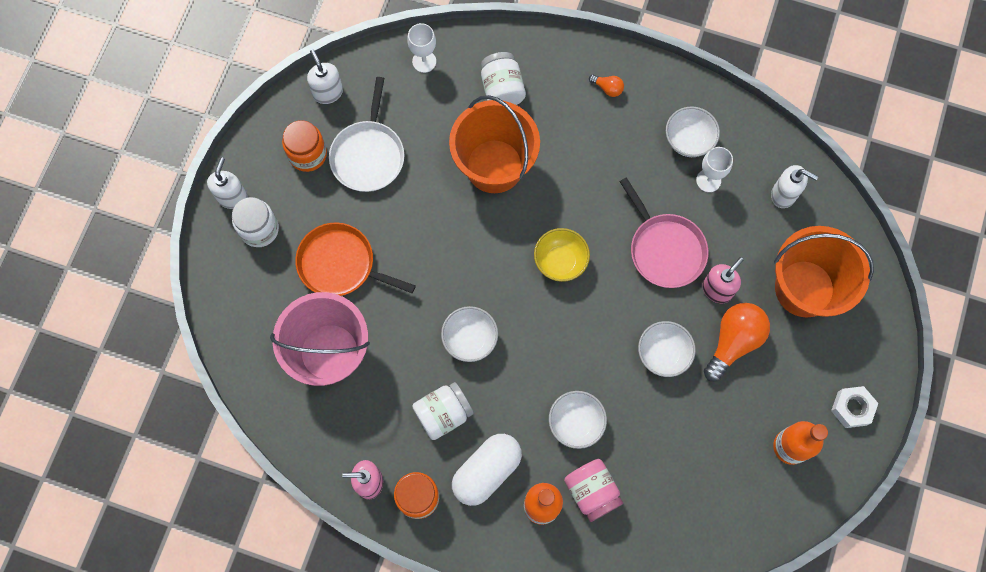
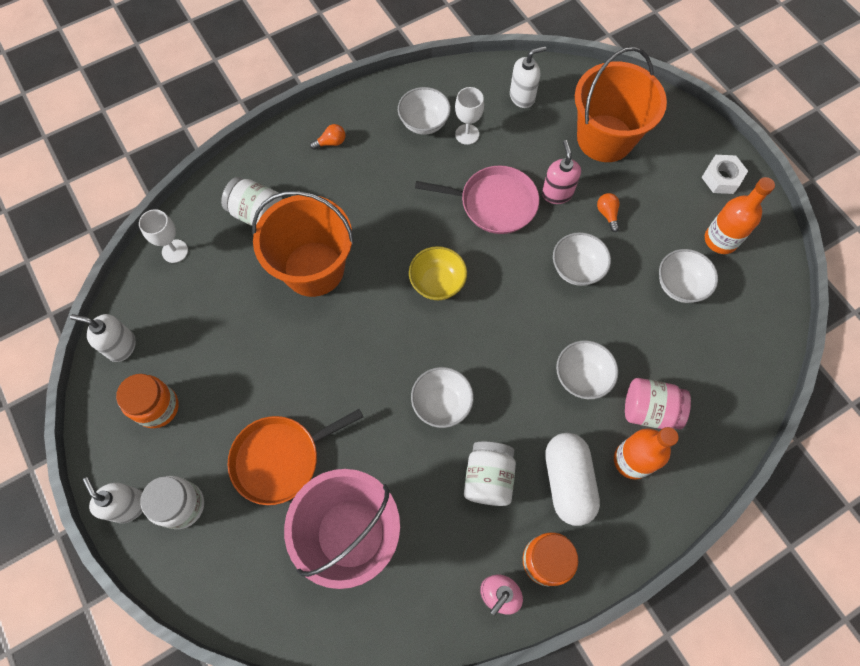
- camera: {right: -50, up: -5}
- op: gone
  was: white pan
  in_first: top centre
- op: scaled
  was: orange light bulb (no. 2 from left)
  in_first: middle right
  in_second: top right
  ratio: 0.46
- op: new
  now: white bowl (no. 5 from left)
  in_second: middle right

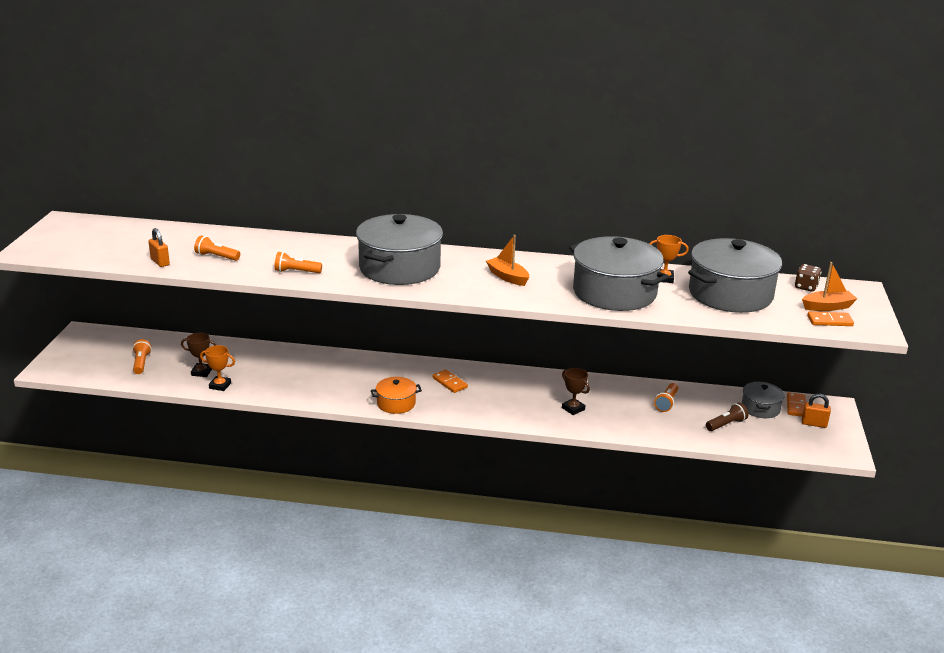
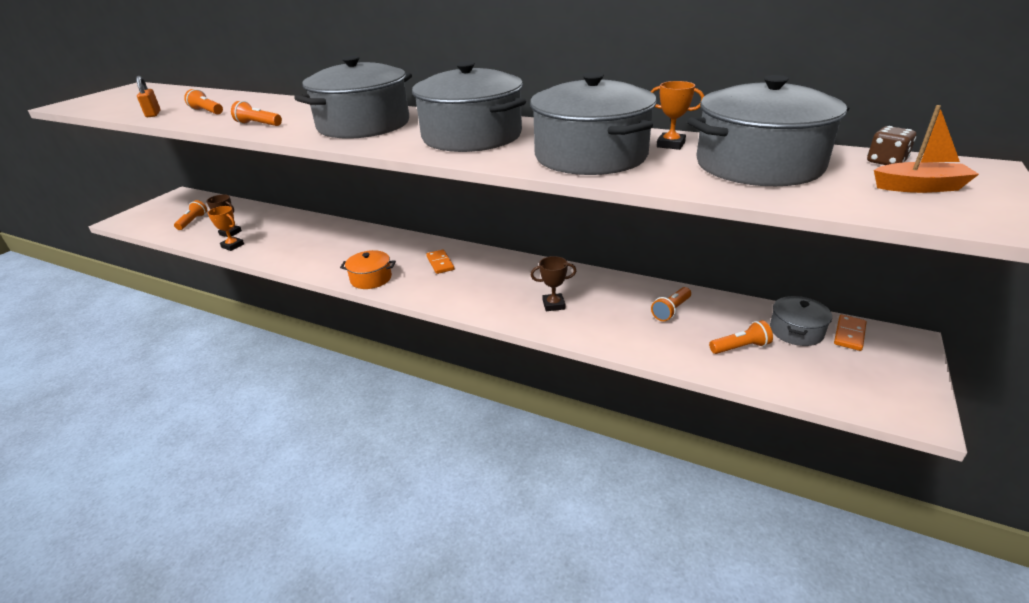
- camera: {right: 20, up: 5}
- op: swapped
  was: orange boat (no. 1 from left)
  now: grey pot (no. 2 from left)
  in_first: centre
  in_second: top centre
- op: gone
  was: orange domino (no. 3 from left)
  in_first: middle right
- op: rotated
  was: brown trophy (no. 2 from left)
  in_first: centre
  in_second: centre
  clockwise: -75
- op: gone
  was: orange padlock (no. 2 from left)
  in_first: middle right
- op: repainted
  was: brown flashlight
  now: orange flashlight (no. 5 from left)
  in_first: middle right
  in_second: middle right

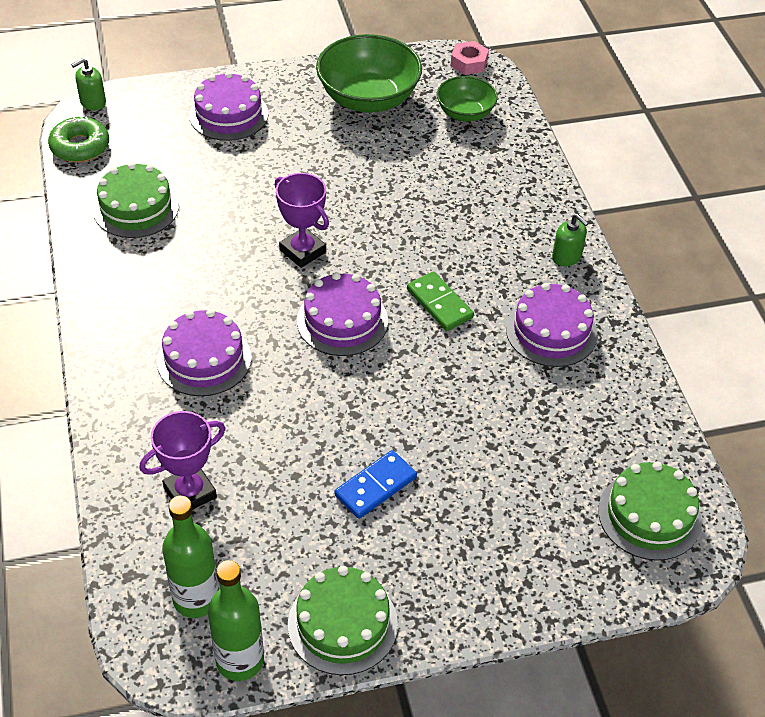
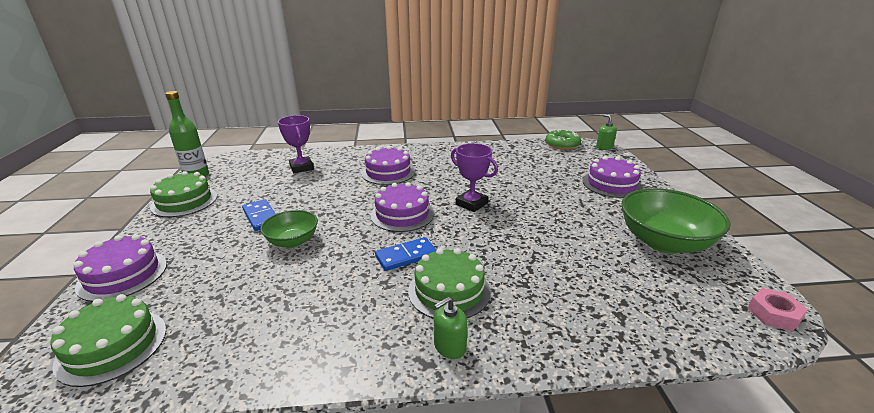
- camera: {right: 100, up: -20}
- op: shifted
  was: green bowl (no. 2 from left in the first image)
  now: green bowl (no. 1 from left)
  in_first: top centre
  in_second: middle left
- op: shifted
  was: green cake (no. 1 from left in the first image)
  now: green cake (no. 3 from left)
  in_first: top left
  in_second: bottom centre
- op: rotated
  was: purple trophy (no. 2 from left)
  in_first: top centre
  in_second: centre
  clockwise: 75
- op: repainted
  was: green domino
  now: blue domino (no. 2 from left)
  in_first: centre
  in_second: centre
- op: shifted
  was: purple cake (no. 4 from left in the first image)
  now: purple cake (no. 1 from left)
  in_first: middle right
  in_second: middle left
- op: gone
  was: green bottle (no. 1 from left)
  in_first: bottom left

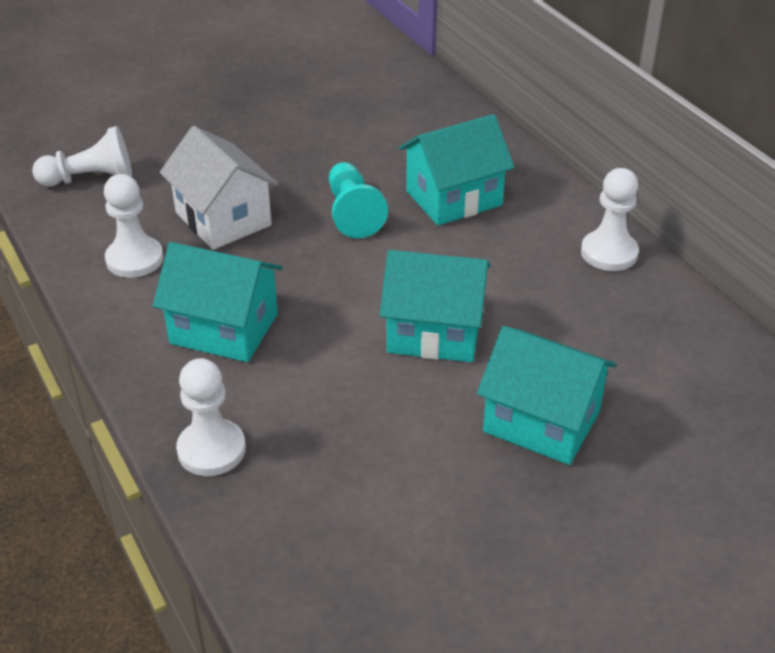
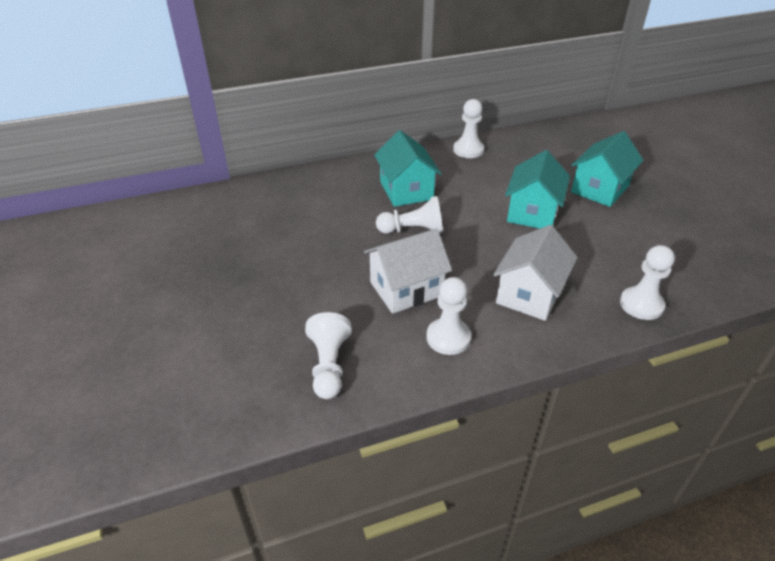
- camera: {right: -80, up: 0}
- op: repainted
  was: turquoise pawn
  now: white pawn (no. 2 from left)
  in_first: top centre
  in_second: centre
- op: repainted
  was: turquoise house (no. 1 from left)
  now: white house (no. 2 from left)
  in_first: middle left
  in_second: middle right

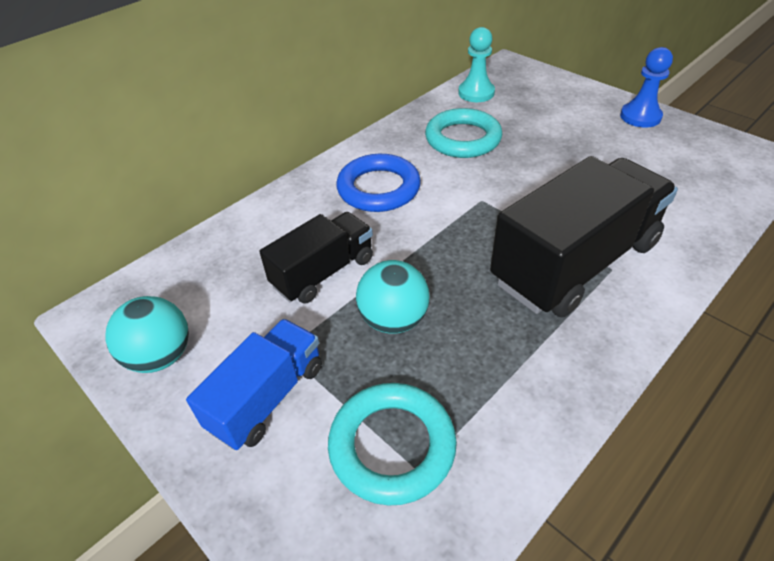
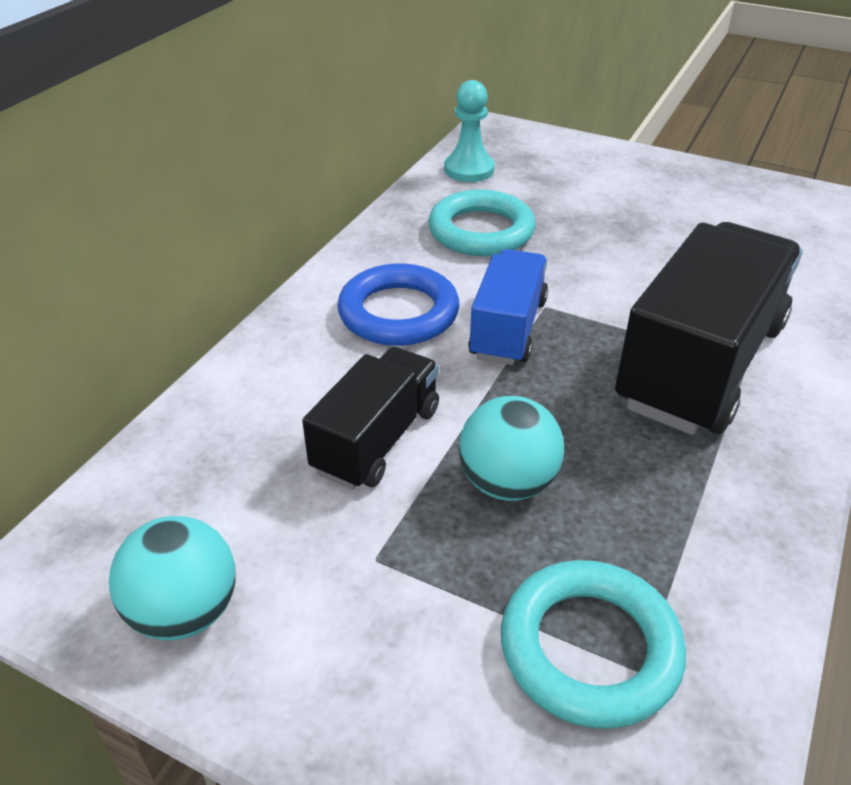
- camera: {right: -20, up: -5}
- op: gone
  was: blue pawn
  in_first: top right
- op: shifted
  was: blue truck
  in_first: bottom left
  in_second: centre

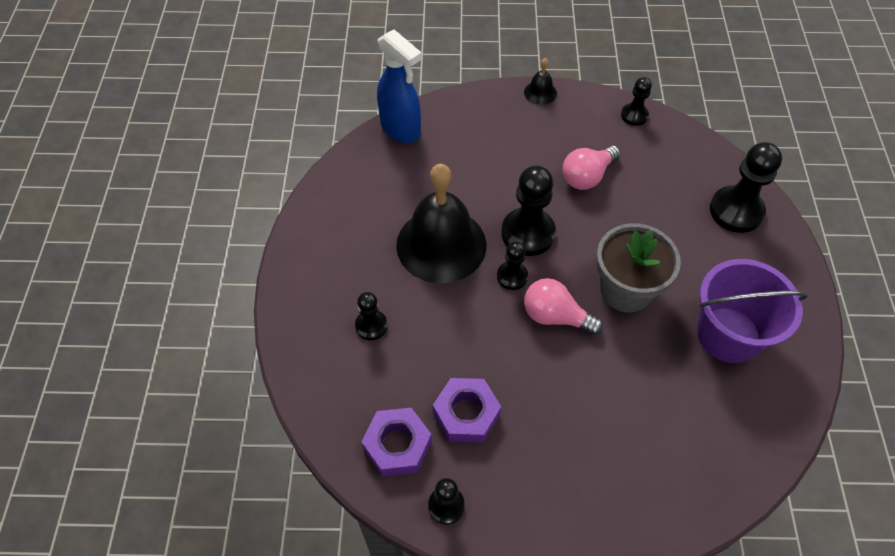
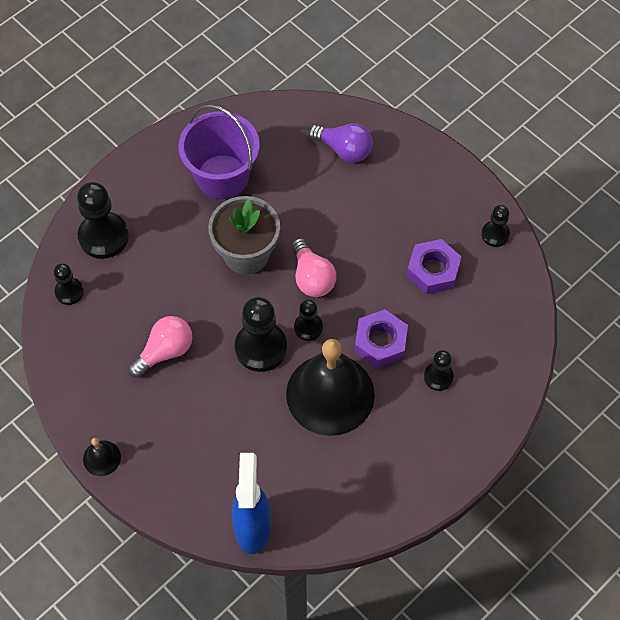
- camera: {right: -135, up: 5}
- op: shifted
  was: black pawn (no. 5 from left in the first image)
  now: black pawn (no. 1 from left)
  in_first: top right
  in_second: middle left
- op: rotated
  was: pink light bulb (no. 2 from left in the first image)
  in_first: top centre
  in_second: middle left
  clockwise: -45
- op: shifted
  was: purple nut (no. 1 from left)
  in_first: bottom centre
  in_second: centre
- op: new
  now: purple light bulb
  in_second: top centre

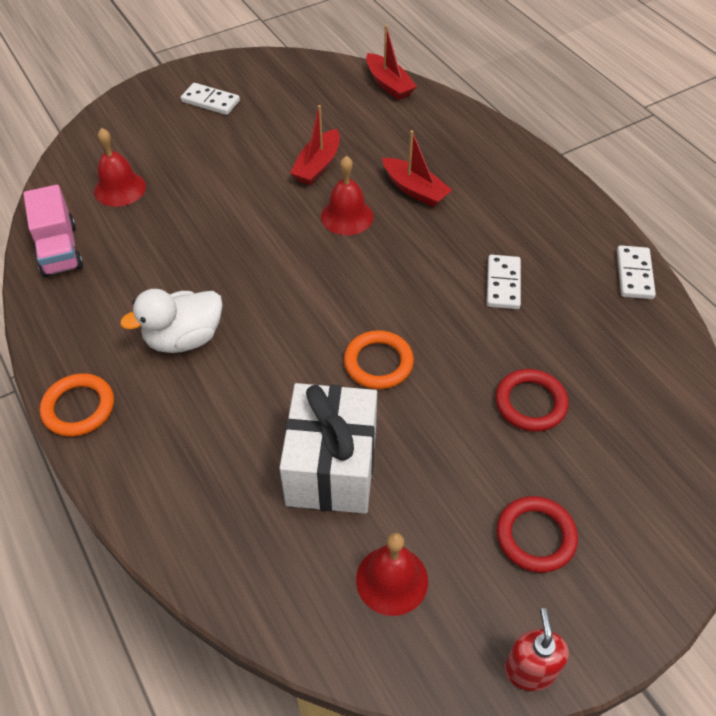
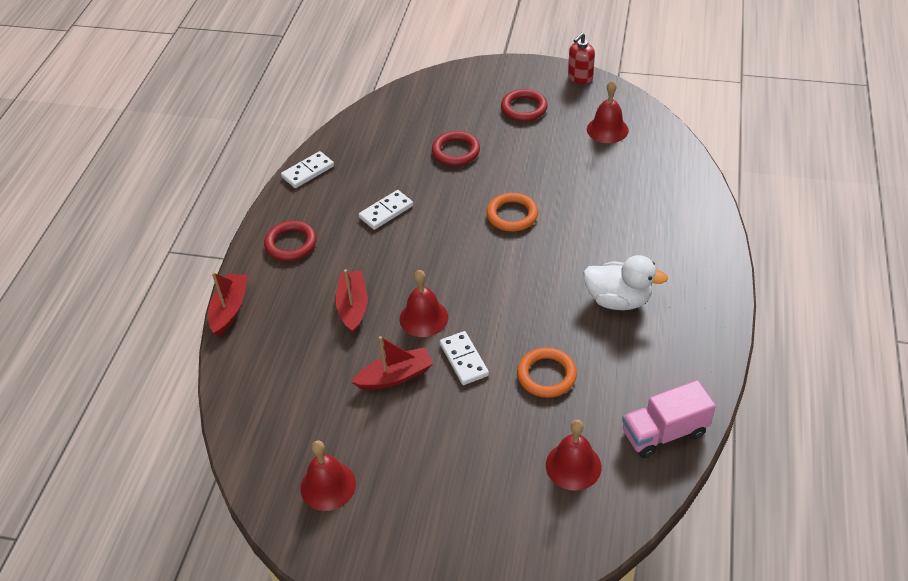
- camera: {right: -135, up: -5}
- op: shifted
  was: red boat (no. 2 from left in the first image)
  now: red boat (no. 1 from left)
  in_first: top centre
  in_second: middle left
- op: shifted
  was: white domino (no. 1 from left in the first image)
  now: white domino (no. 3 from left)
  in_first: top left
  in_second: centre
- op: rotated
  was: pink truck
  in_first: top left
  in_second: bottom right
  clockwise: -135
- op: shifted
  was: orange ring (no. 1 from left in the first image)
  now: orange ring (no. 2 from left)
  in_first: middle left
  in_second: centre
- op: gone
  was: white gift
  in_first: centre
- op: new
  now: red ring (no. 1 from left)
  in_second: middle left
- op: new
  now: red bell (no. 1 from left)
  in_second: bottom centre

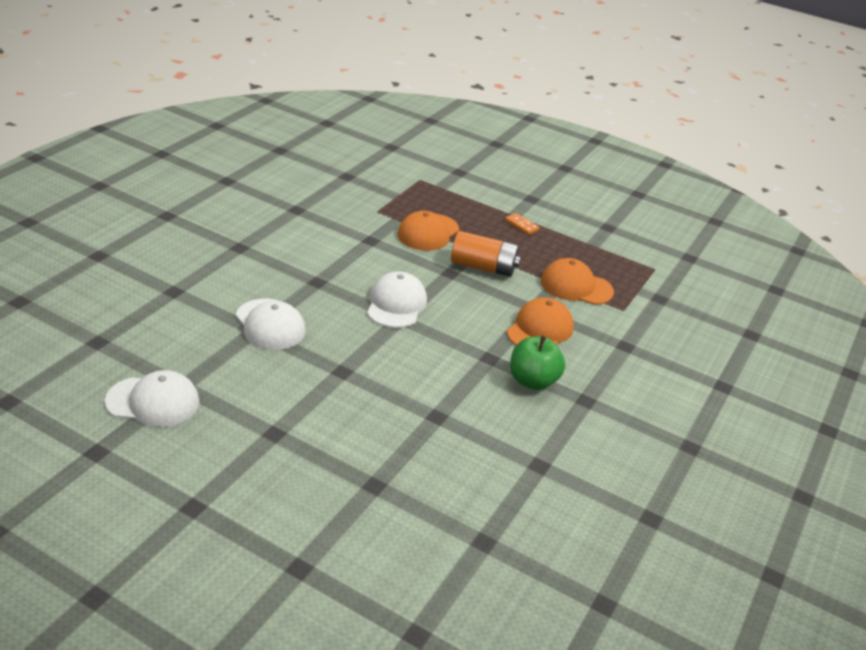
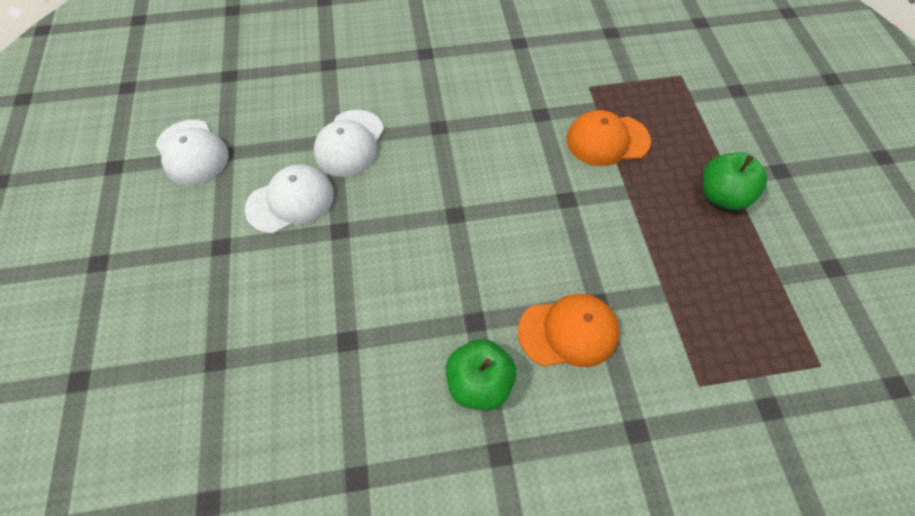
- camera: {right: 55, up: 25}
- op: swapped
  was: orange domino
  now: green apple (no. 2 from left)
  in_first: centre
  in_second: middle right
- op: gone
  was: orange battery
  in_first: centre
- op: gone
  was: orange cap (no. 3 from left)
  in_first: centre
- op: shifted
  was: white cap (no. 3 from left in the first image)
  now: white cap (no. 2 from left)
  in_first: centre
  in_second: middle left

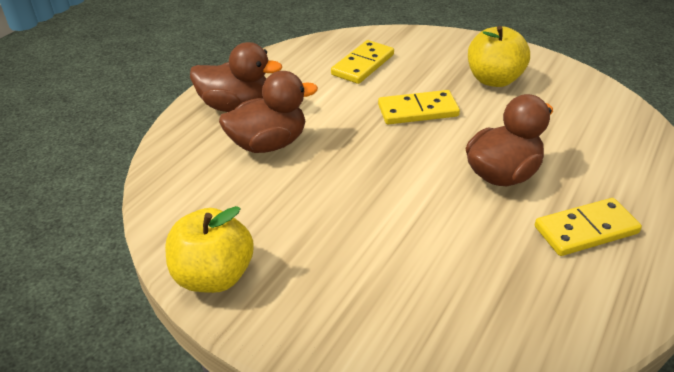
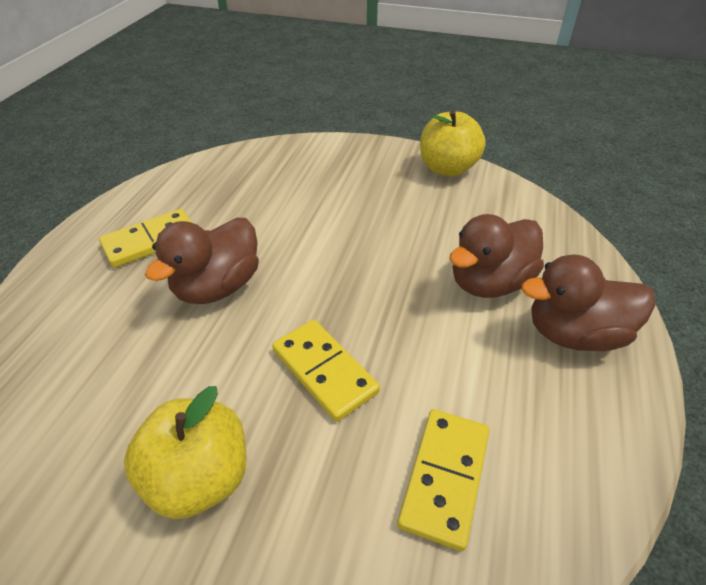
- camera: {right: 165, up: 5}
- op: rotated
  was: yellow domino (no. 2 from left)
  in_first: top centre
  in_second: centre
  clockwise: 75

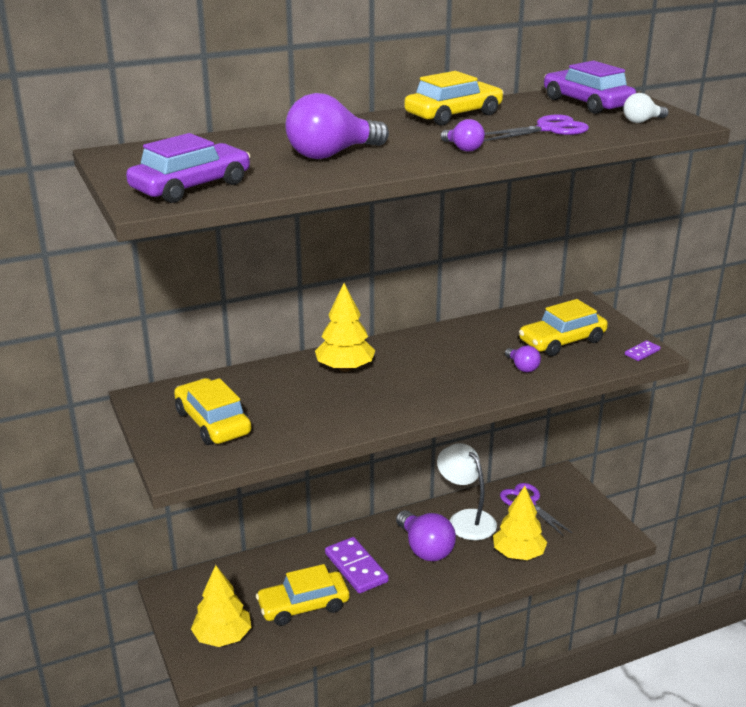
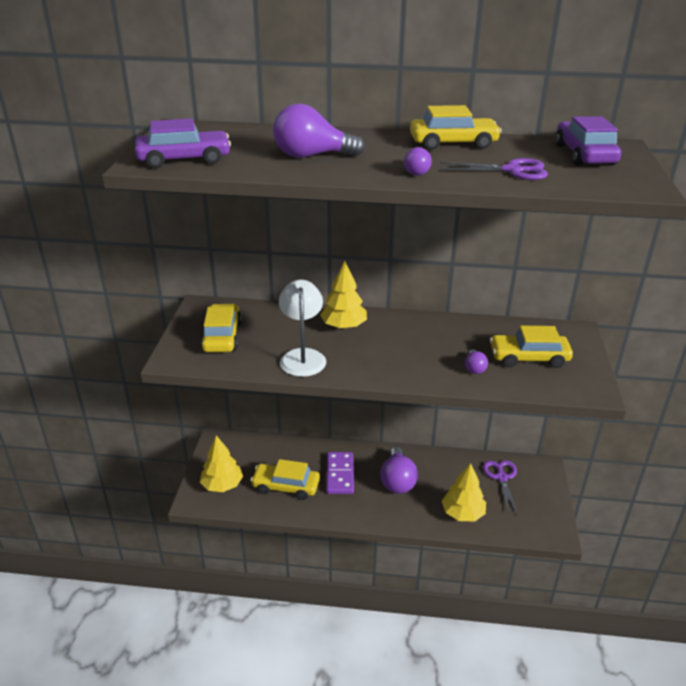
- camera: {right: 30, up: 5}
- op: gone
  was: white light bulb
  in_first: top right
- op: gone
  was: purple domino (no. 2 from left)
  in_first: middle right
- op: shifted
  was: white lamp
  in_first: bottom centre
  in_second: centre

